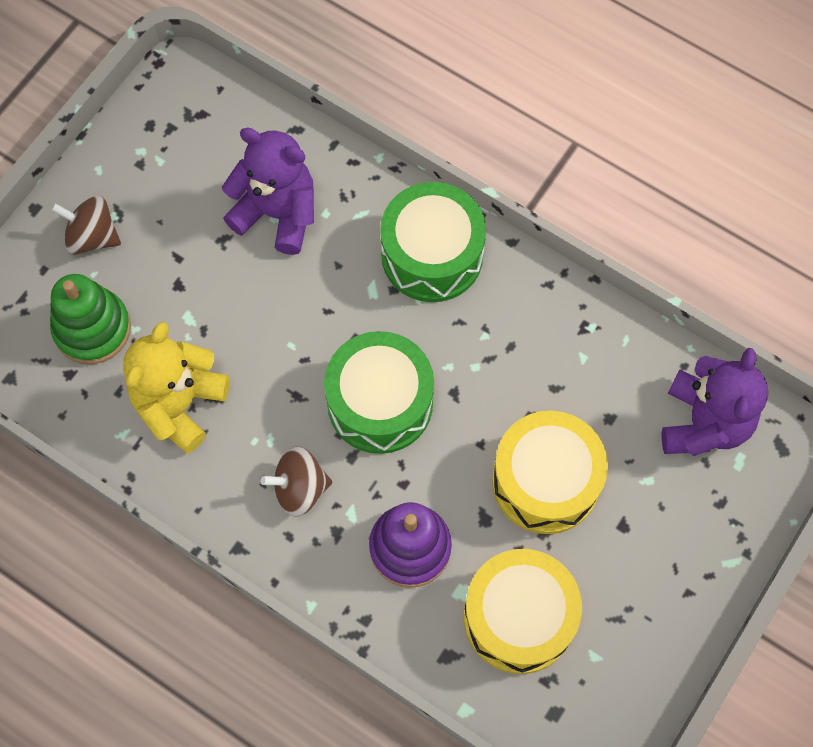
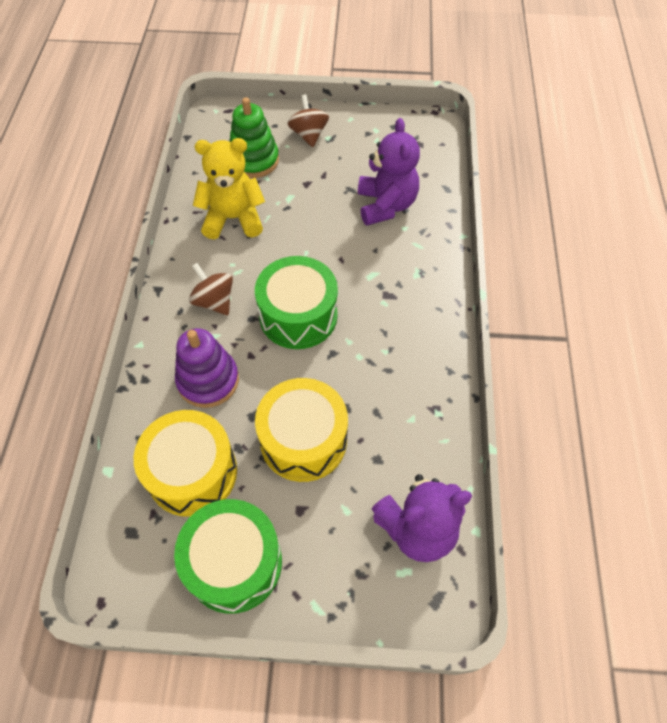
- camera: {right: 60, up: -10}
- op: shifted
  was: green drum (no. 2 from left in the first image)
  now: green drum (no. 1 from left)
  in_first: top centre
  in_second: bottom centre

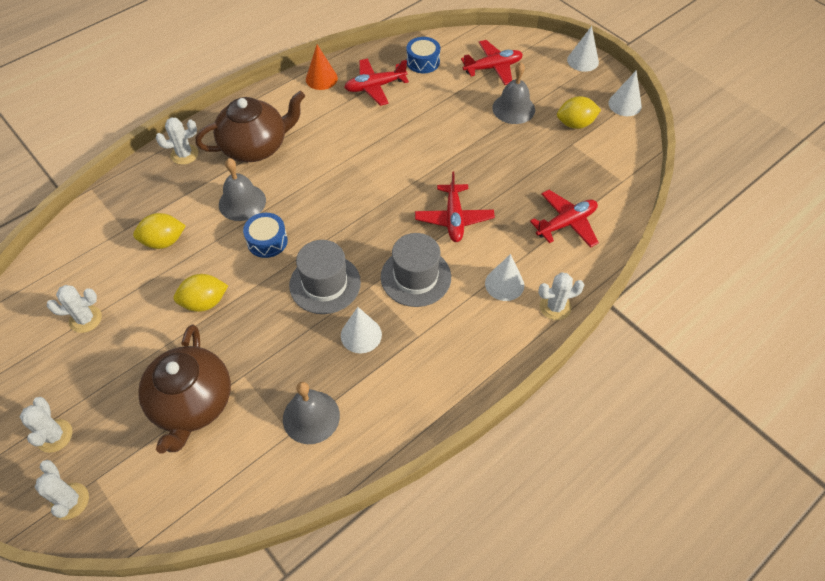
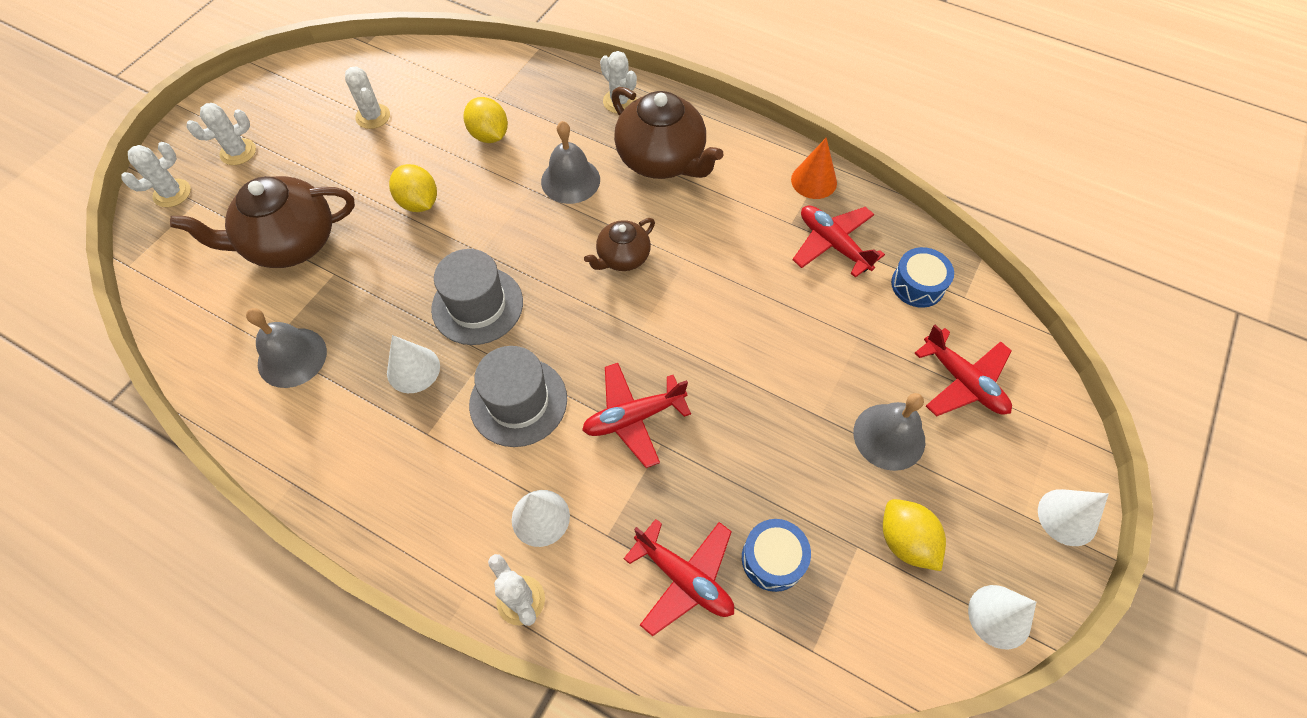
- camera: {right: 70, up: 5}
- op: shifted
  was: blue drum (no. 1 from left)
  in_first: middle left
  in_second: bottom centre
- op: new
  now: brown teapot (no. 2 from left)
  in_second: centre

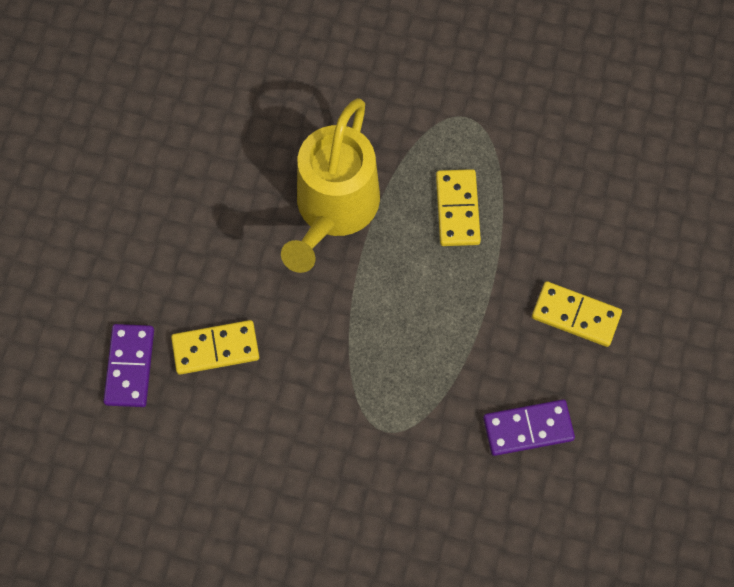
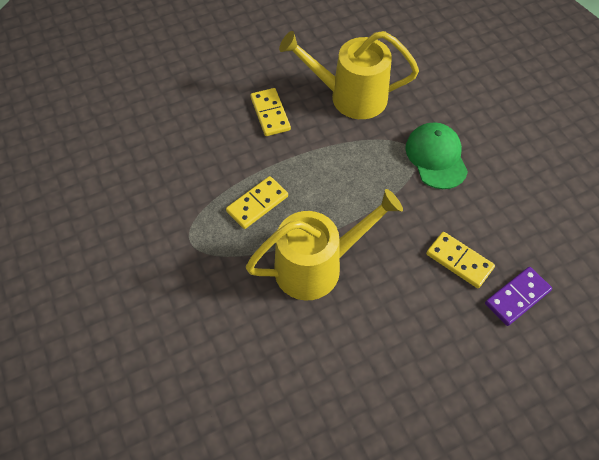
- camera: {right: -130, up: -10}
- op: swapped
  was: purple domino (no. 2 from left)
  now: yellow watering can (no. 2 from left)
  in_first: bottom right
  in_second: top centre
- op: new
  now: green cap
  in_second: middle right

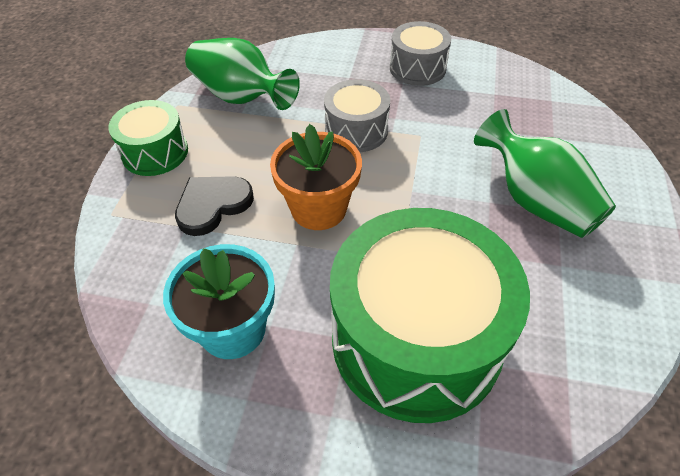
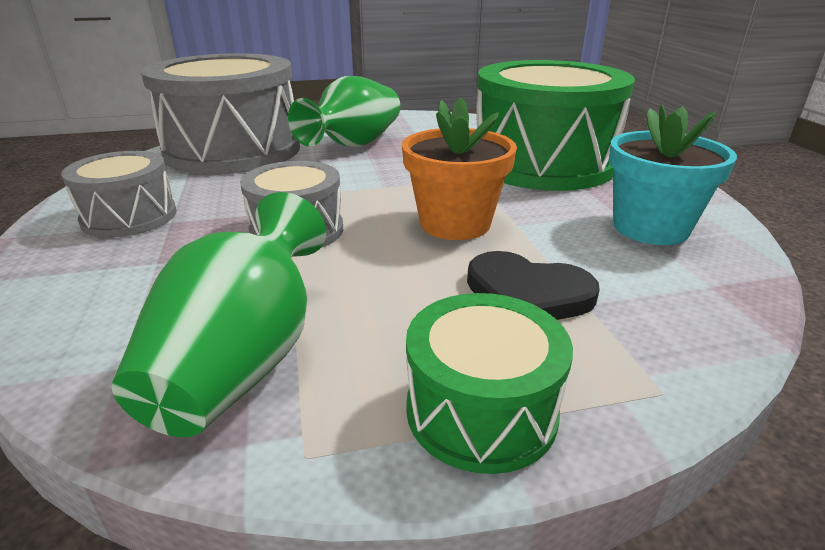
- camera: {right: -115, up: -20}
- op: new
  now: grey drum (no. 2 from left)
  in_second: top left

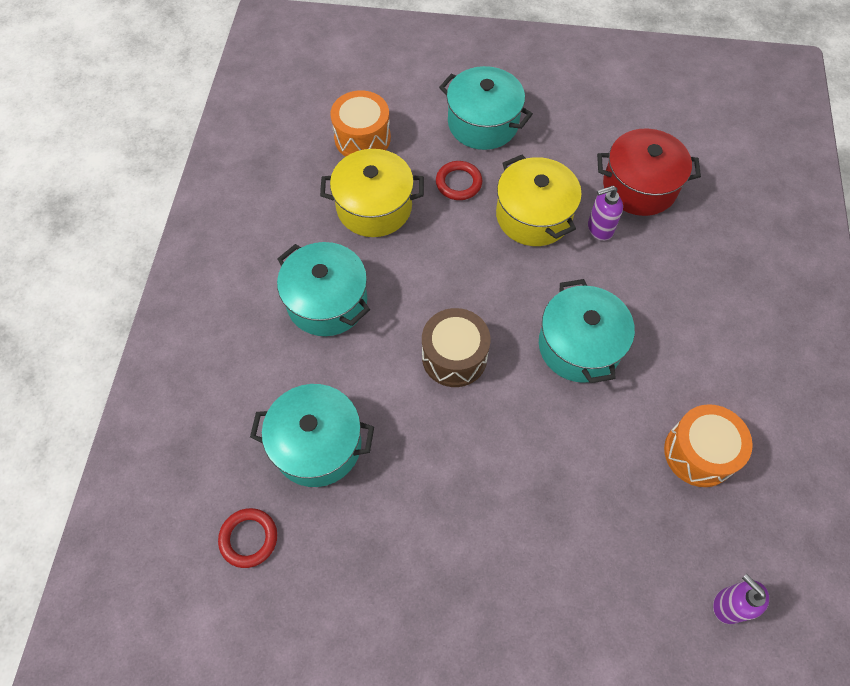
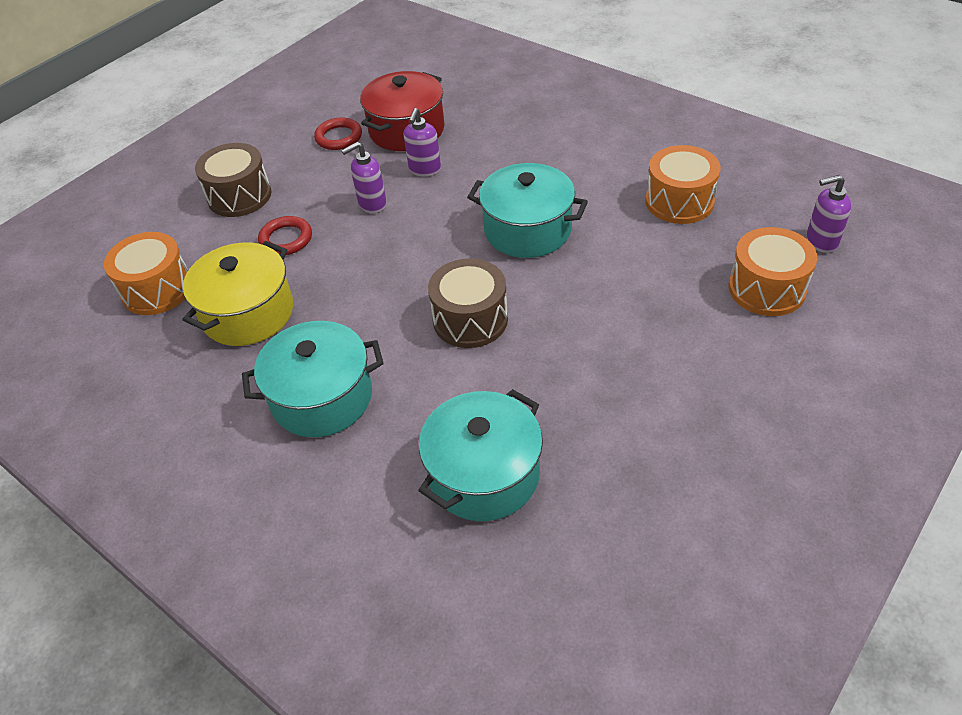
- camera: {right: -55, up: -15}
- op: swapped
  was: turquoise pot (no. 3 from left)
  now: brown drum (no. 1 from left)
  in_first: top centre
  in_second: top left
- op: swapped
  was: yellow pot (no. 2 from left)
  now: purple soap dispenser (no. 1 from left)
  in_first: top centre
  in_second: top centre
- op: shifted
  was: red ring (no. 1 from left in the first image)
  now: red ring (no. 2 from left)
  in_first: bottom left
  in_second: top centre
- op: new
  now: orange drum (no. 3 from left)
  in_second: middle right

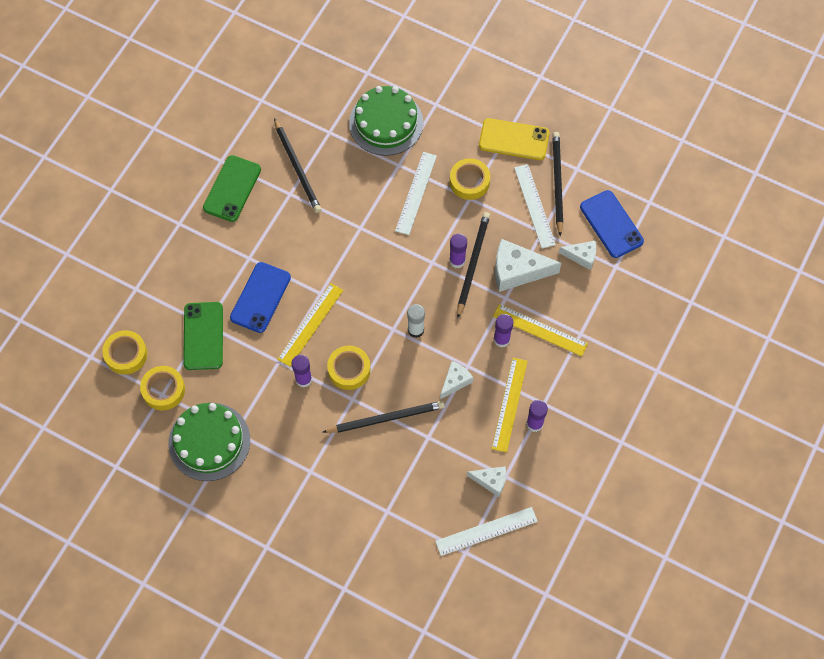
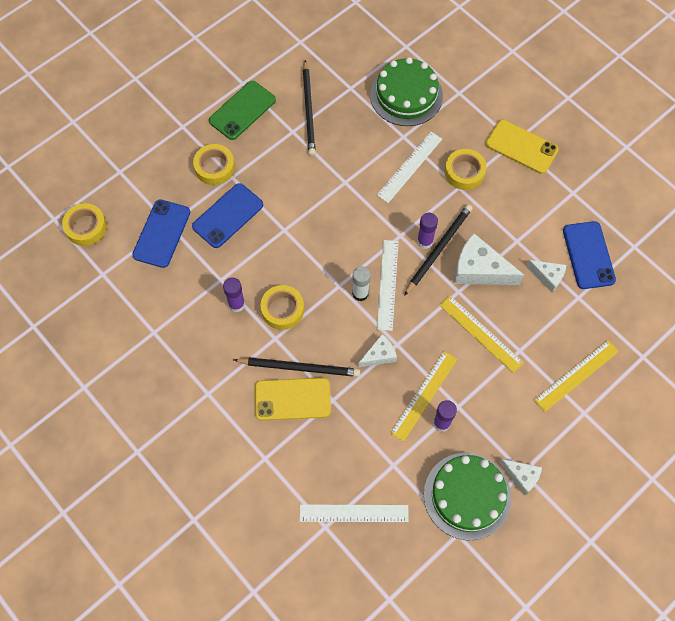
- camera: {right: 20, up: 0}
- op: gone
  was: black pencil (no. 4 from left)
  in_first: top right
- op: shifted
  was: white ruler (no. 3 from left in the first image)
  now: white ruler (no. 2 from left)
  in_first: top centre
  in_second: centre
- op: shifted
  was: yellow ruler (no. 1 from left in the first image)
  now: yellow ruler (no. 3 from left)
  in_first: centre
  in_second: middle right
- op: repainted
  was: green phone (no. 1 from left)
  now: blue phone (no. 1 from left)
  in_first: middle left
  in_second: middle left
- op: gone
  was: purple glue stick (no. 3 from left)
  in_first: centre
- op: shifted
  was: yellow tape (no. 2 from left)
  in_first: middle left
  in_second: top left
- op: shifted
  was: green cake (no. 1 from left in the first image)
  now: green cake (no. 2 from left)
  in_first: bottom left
  in_second: bottom right
- op: shifted
  was: white cheese (no. 2 from left in the first image)
  now: white cheese (no. 3 from left)
  in_first: bottom centre
  in_second: bottom right
- op: new
  now: yellow phone (no. 1 from left)
  in_second: centre

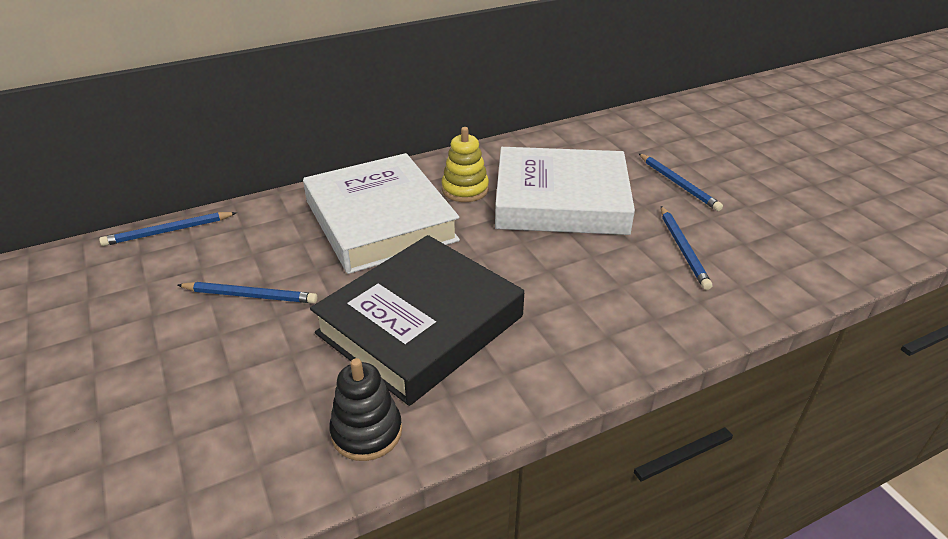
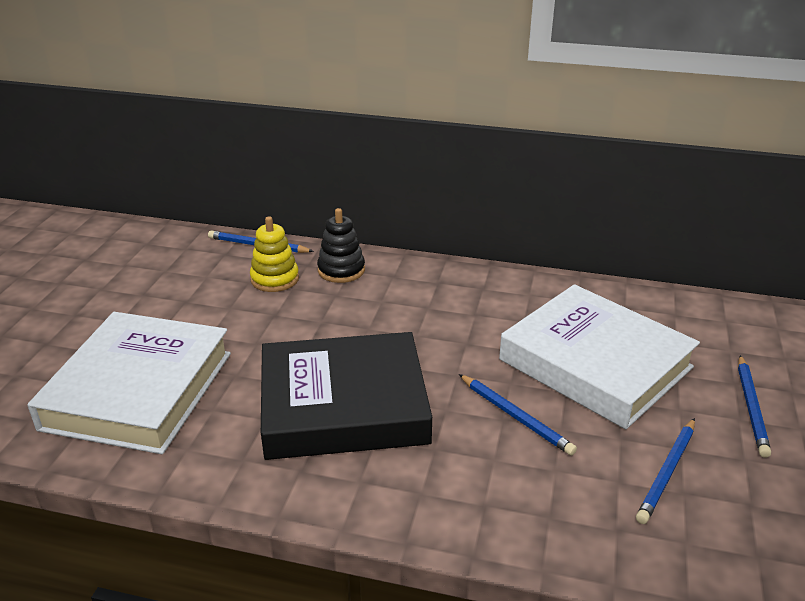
- camera: {right: 40, up: -5}
- op: shifted
  was: yellow stacking toy
  in_first: top centre
  in_second: centre
- op: shifted
  was: white book (no. 1 from left)
  in_first: centre
  in_second: middle left
- op: shifted
  was: blue pencil (no. 2 from left)
  in_first: middle left
  in_second: bottom centre
- op: shifted
  was: black stacking toy
  in_first: bottom centre
  in_second: centre

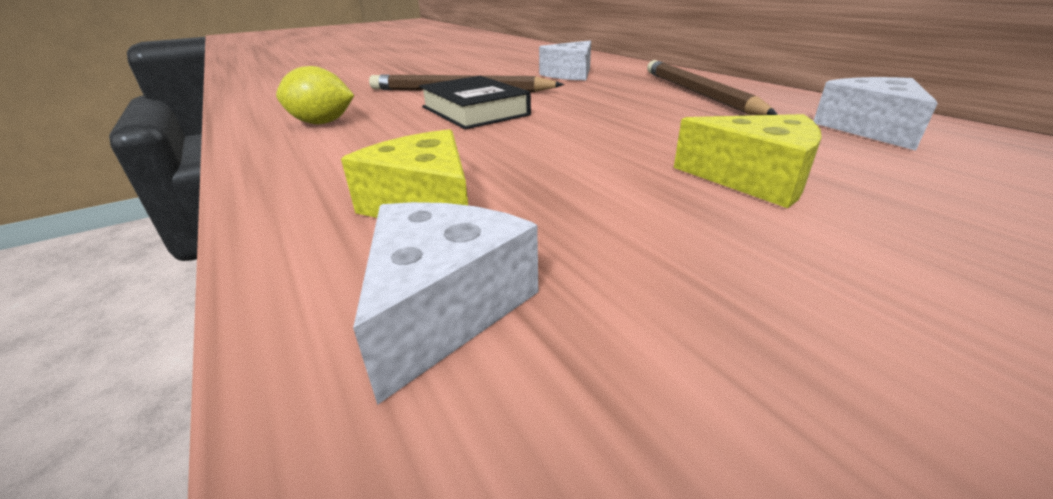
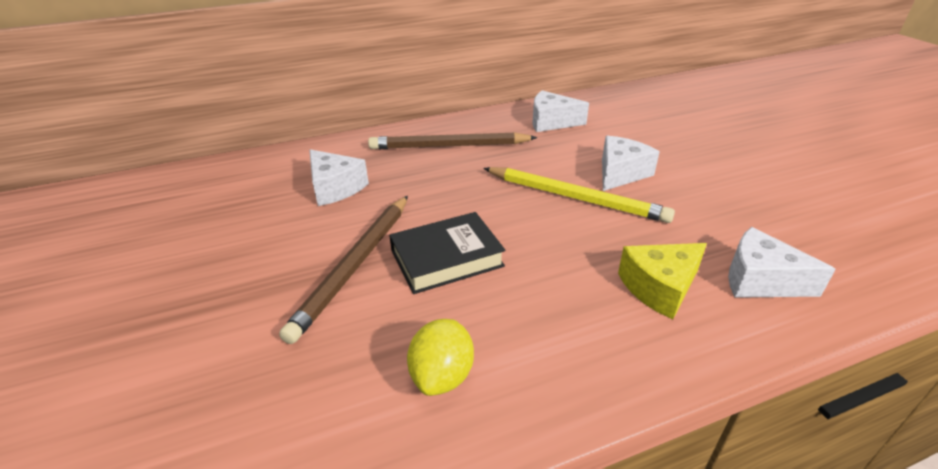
- camera: {right: -80, up: 5}
- op: repainted
  was: yellow cheese (no. 2 from left)
  now: white cheese (no. 3 from left)
  in_first: top right
  in_second: middle right
- op: new
  now: yellow pencil
  in_second: centre

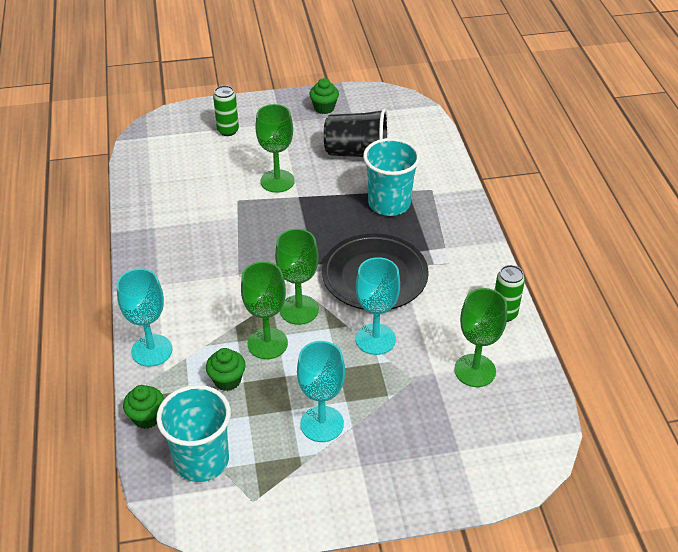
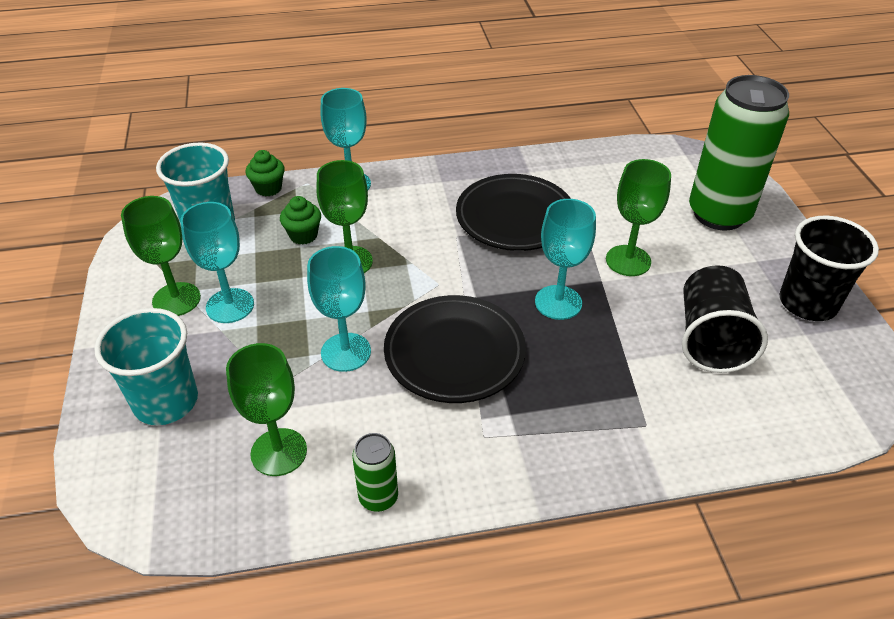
- camera: {right: 90, up: 0}
- op: swapped
  was: green cupcake (no. 3 from left)
  now: black cup (no. 2 from left)
  in_first: top centre
  in_second: middle right
- op: scaled
  was: green can (no. 1 from left in the first image)
  in_first: top centre
  in_second: top right
  ratio: 2.22
- op: shifted
  was: turquoise cup (no. 2 from left in the first image)
  now: turquoise cup (no. 1 from left)
  in_first: top centre
  in_second: middle left
- op: shifted
  was: green goblet (no. 3 from left in the first image)
  now: green goblet (no. 1 from left)
  in_first: centre
  in_second: middle left
- op: new
  now: black plate (no. 2 from left)
  in_second: centre
- op: new
  now: turquoise goblet (no. 4 from left)
  in_second: centre

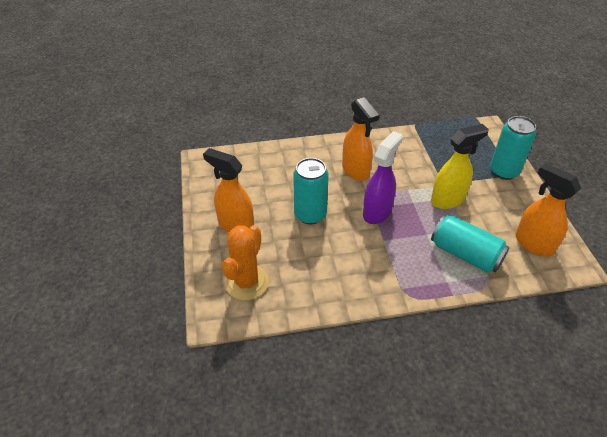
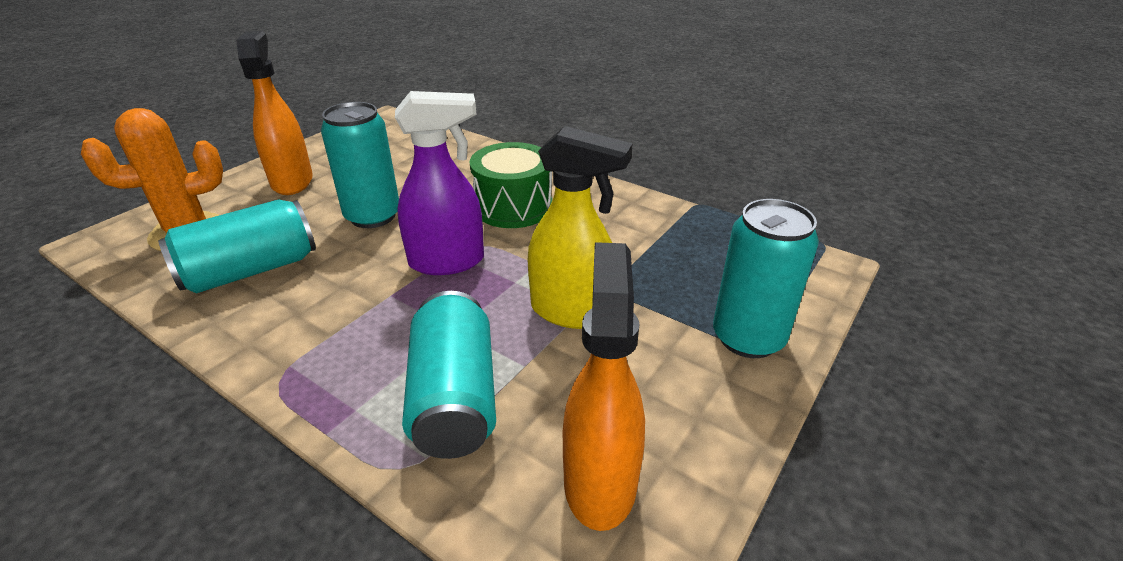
- camera: {right: 45, up: -10}
- op: swapped
  was: orange spray bottle (no. 2 from left)
  now: green drum
  in_first: top centre
  in_second: top centre
- op: new
  now: turquoise can (no. 1 from left)
  in_second: middle left

